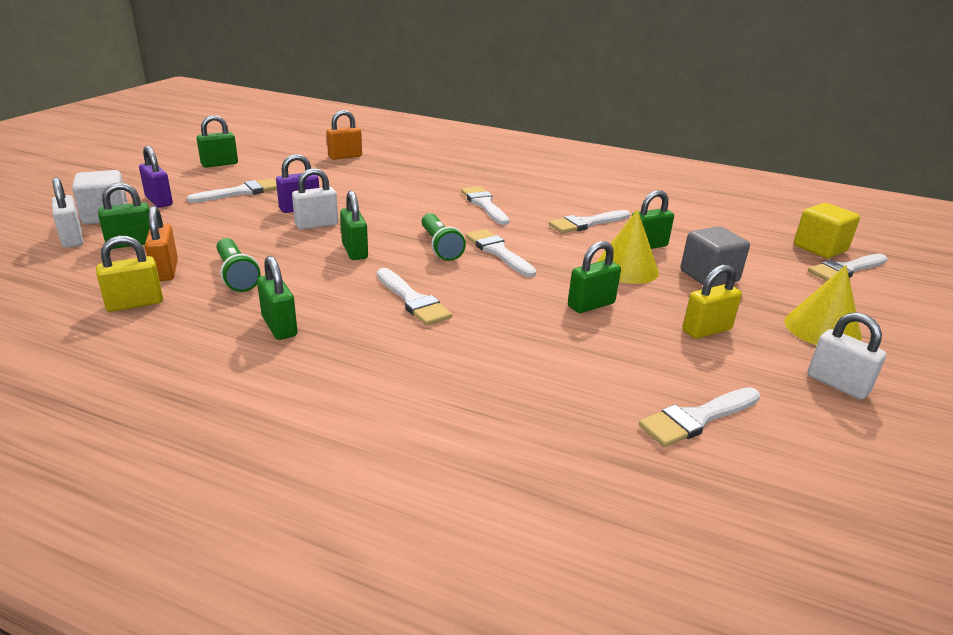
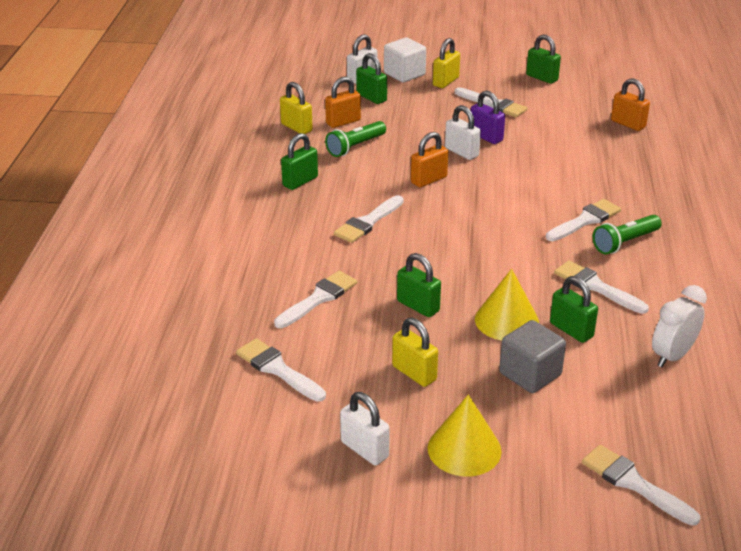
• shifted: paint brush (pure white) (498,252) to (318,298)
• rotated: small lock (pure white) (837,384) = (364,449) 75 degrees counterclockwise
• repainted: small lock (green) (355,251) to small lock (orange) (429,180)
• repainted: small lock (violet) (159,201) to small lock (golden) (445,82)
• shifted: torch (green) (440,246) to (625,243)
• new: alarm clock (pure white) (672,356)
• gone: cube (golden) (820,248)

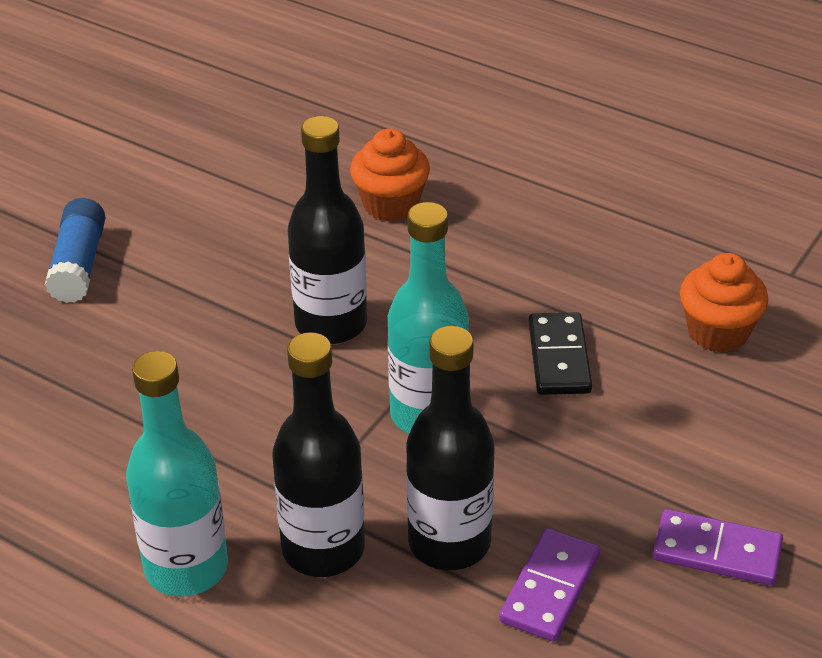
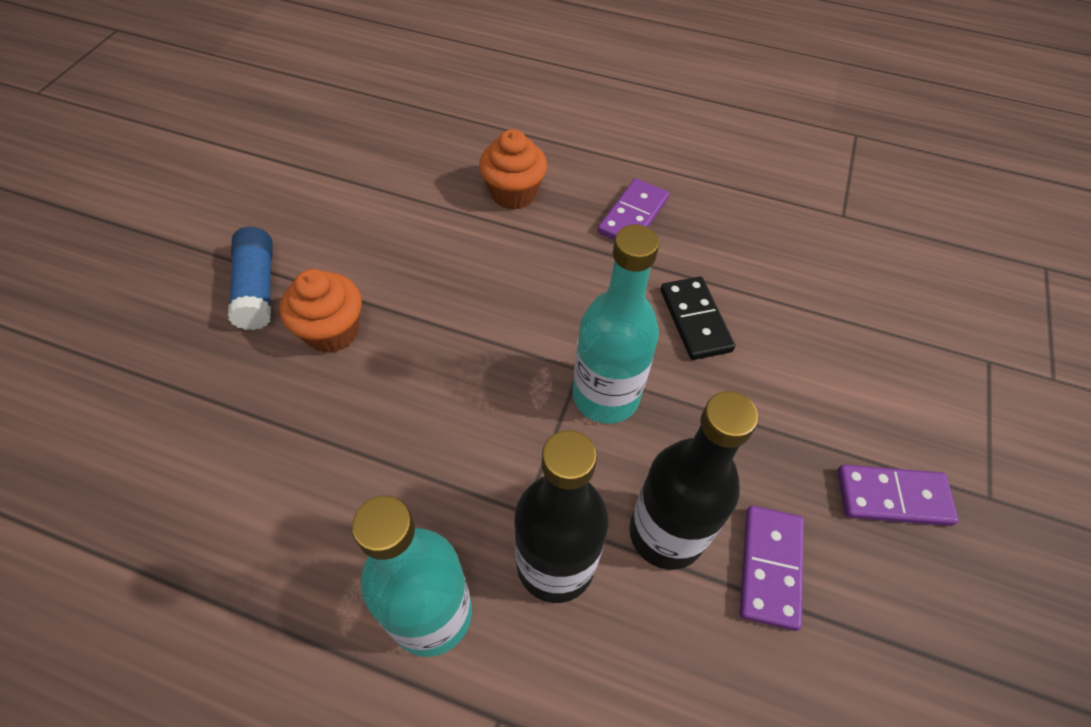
• shifted: fairy cake (orange) (718,332) to (332,331)
• new: domino piece (violet) (633,216)
• gone: flask (ebony) (331,324)

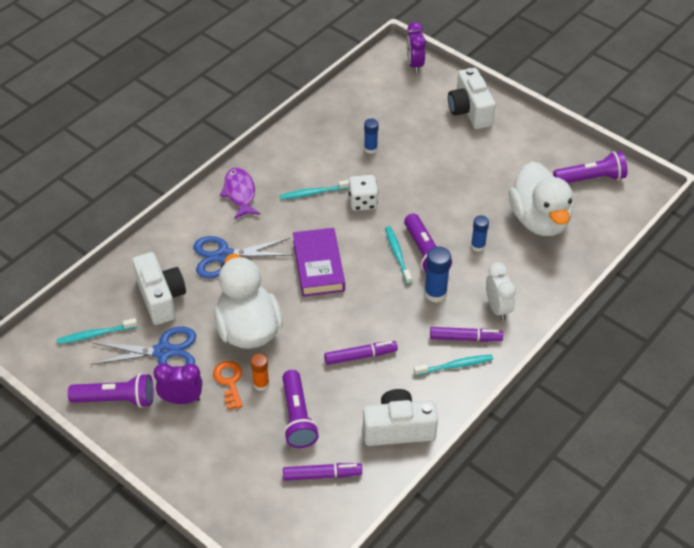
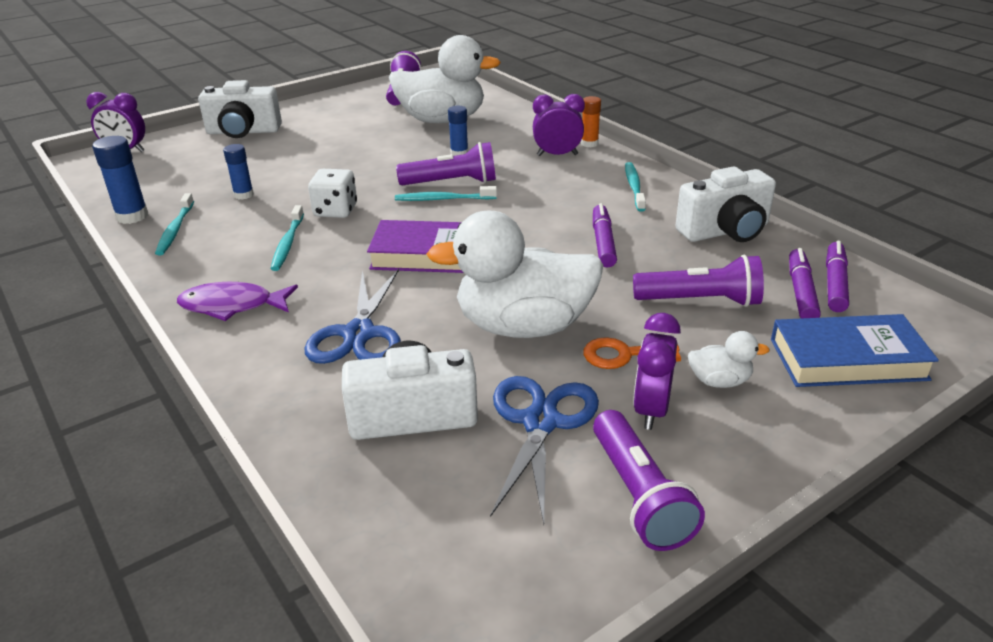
• shifted: glue (royal blue) (435,293) to (132,216)
• shifted: dental brush (aqua) (95,334) to (175,230)
• repainted: alarm clock (pure white) (497,308) to alarm clock (violet) (557,155)
• shifted: glue (orange) (261,384) to (589,143)
• rotated: torch (violet) (116,399) = (638,495) 150 degrees clockwise
• rotated: camera (pure white) (398,429) = (725,231) 120 degrees counterclockwise
• new: duck (pure white) (719,381)
• new: book (royal blue) (847,359)
• shifted: marker pen (violet) (465,338) to (835,284)

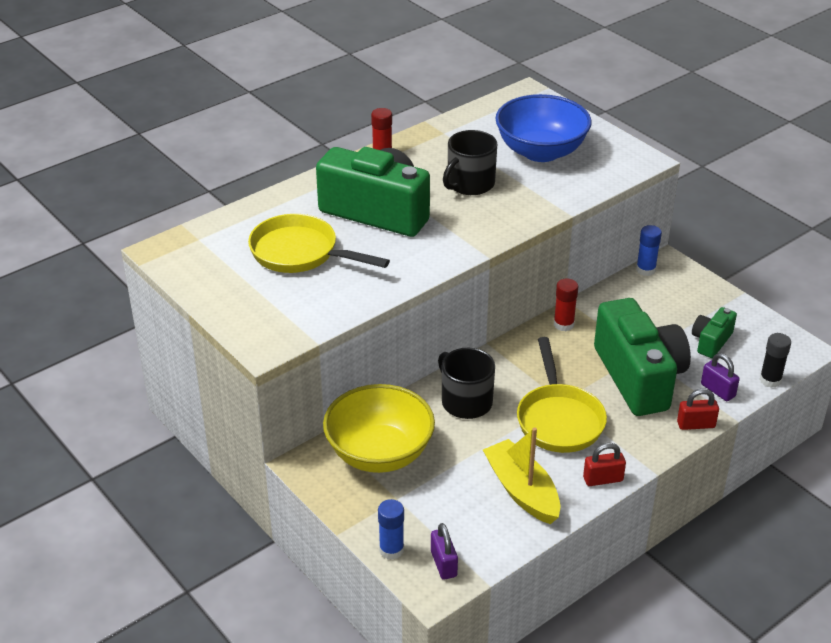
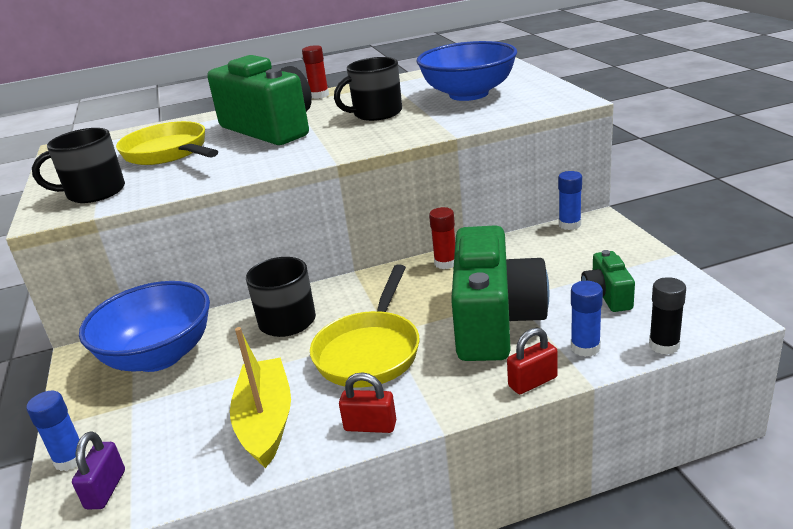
• new: coffee mug (ebony) (94,192)
• repainted: serving bowl (golden) (379,453) to serving bowl (royal blue) (159,356)
• rotated: small lock (crimson) (696,424) = (532,382) 45 degrees counterclockwise
• swapped: small lock (violet) (717,390) to glue (royal blue) (585,347)
• rotated: camera (green) (711,341) = (607,296) 60 degrees counterclockwise

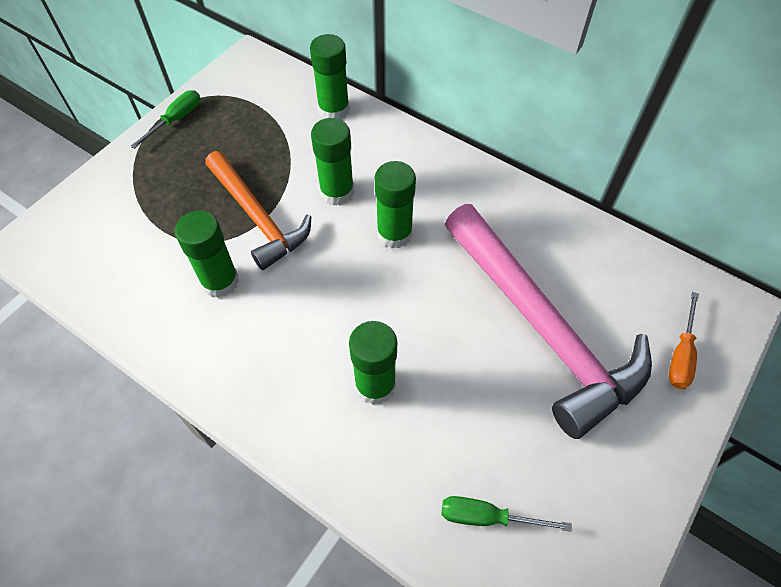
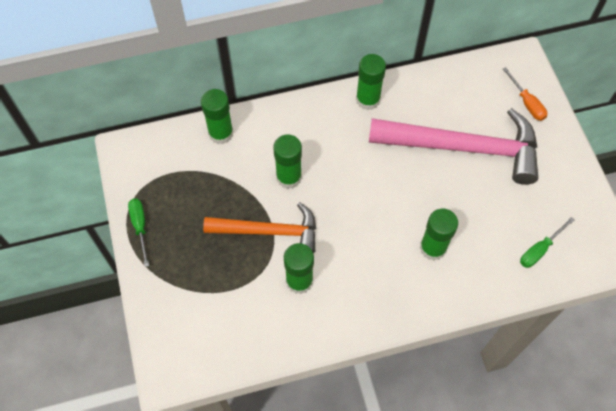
• shifted: glue (green) (394,234) to (368,100)

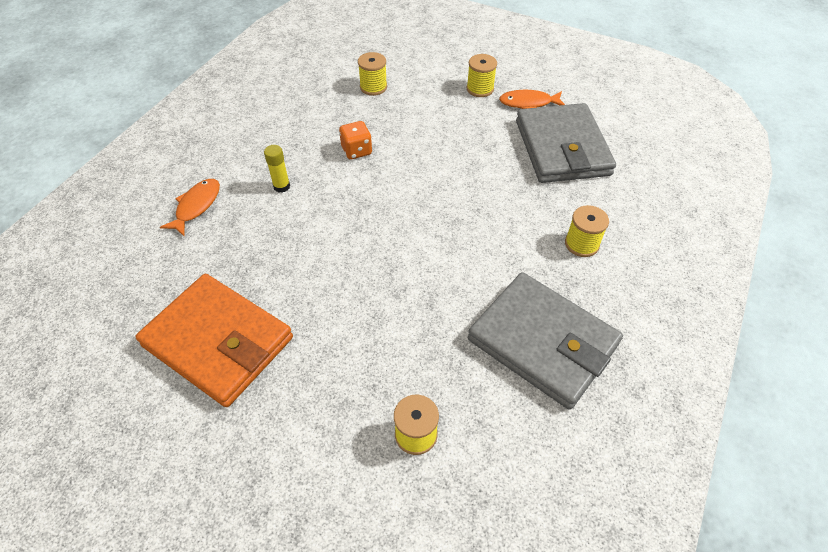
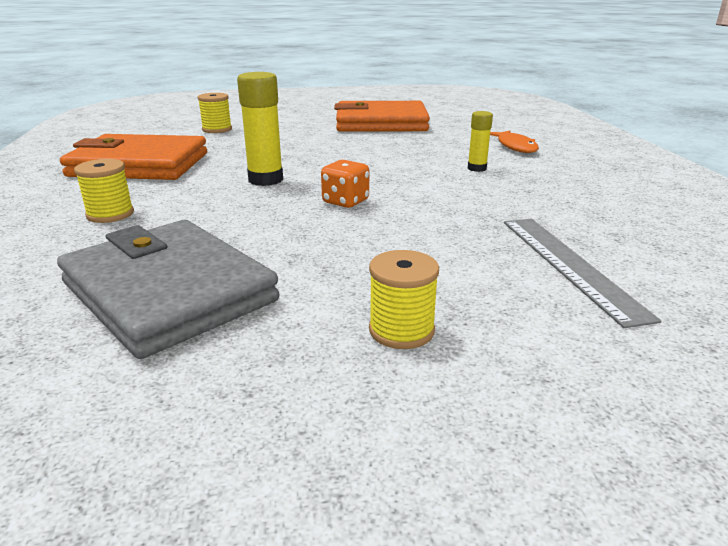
• repainted: card wallet (grey) (542,342) to card wallet (orange) (139,165)
• new: glue (golden) (265,180)
• shifted: game die (orange) (356,151) to (345,202)
• swapped: spool (golden) (373,87) to measuring stick (grey) (569,265)
• gone: fish (orange) (528,103)

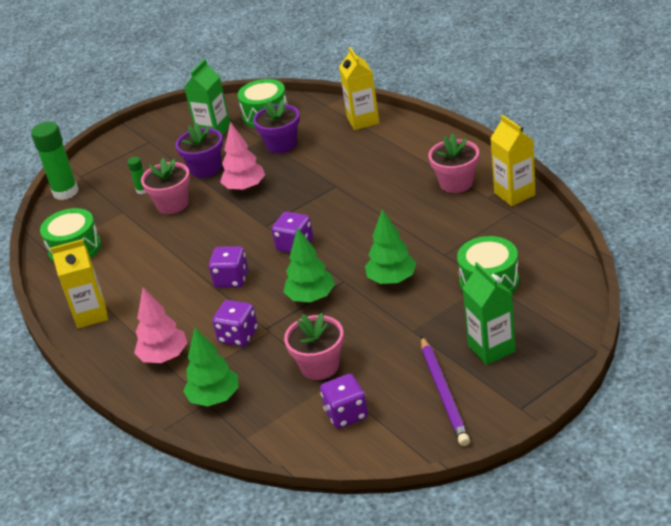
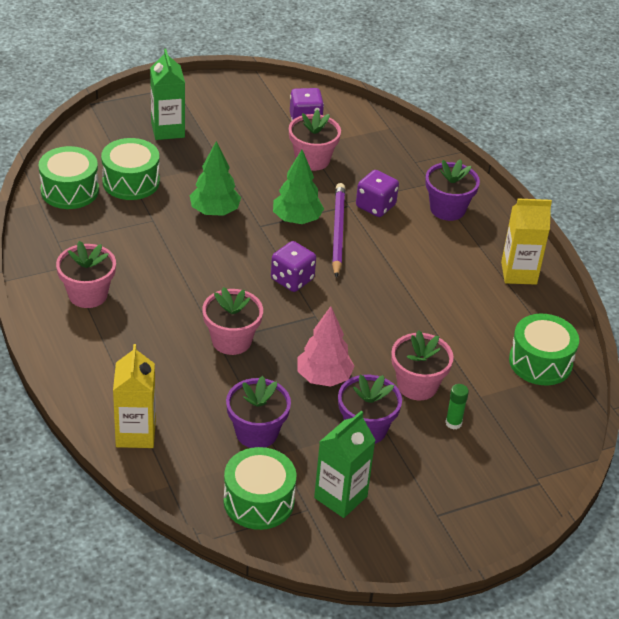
• new: toy drum (green) (69,190)
• new: flower pot (rosy) (231,340)
• shifted: pencil (violet) (444,393) to (337,231)
• swapped: tree (rosy) (164,357) to flower pot (violet) (447,209)
• gone: glue (green) (65,192)
• gone: tree (green) (215,398)
• gone: game die (violet) (231,279)
• gone: milk carton (golden) (514,194)

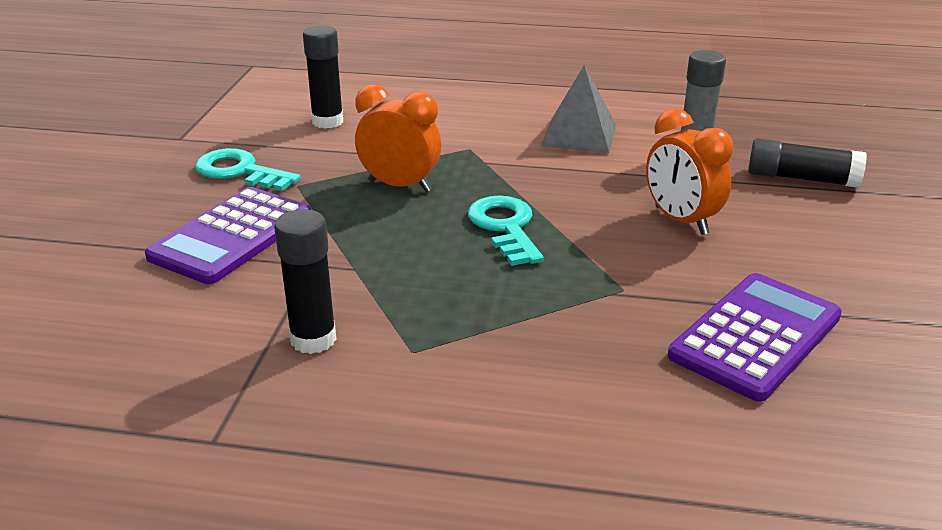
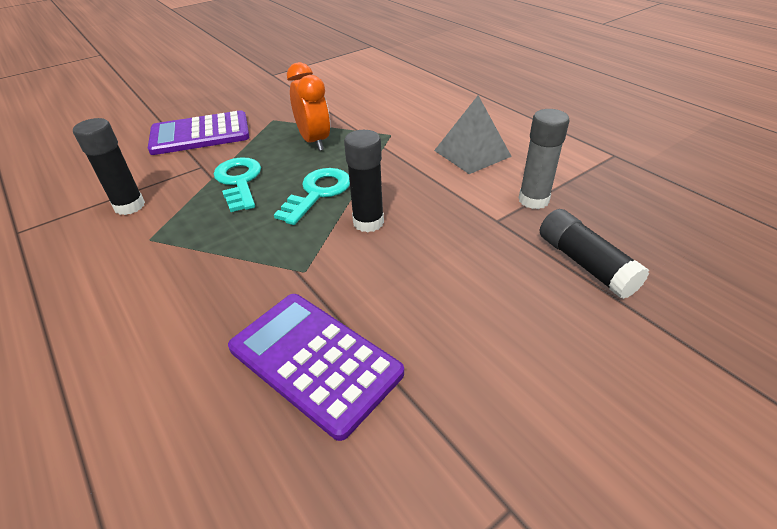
• shifted: latchkey (aqua) (240,171) to (239,181)
• rotated: pocket calculator (violet) (755,336) = (314,361) 135 degrees counterclockwise
• shifted: glue (ebony) (327,121) to (368,222)
• gone: alarm clock (orange) (681,221)

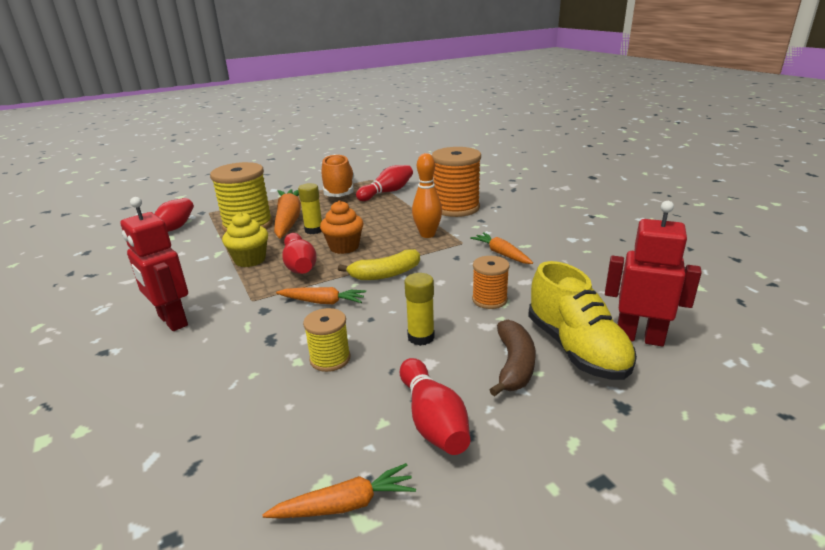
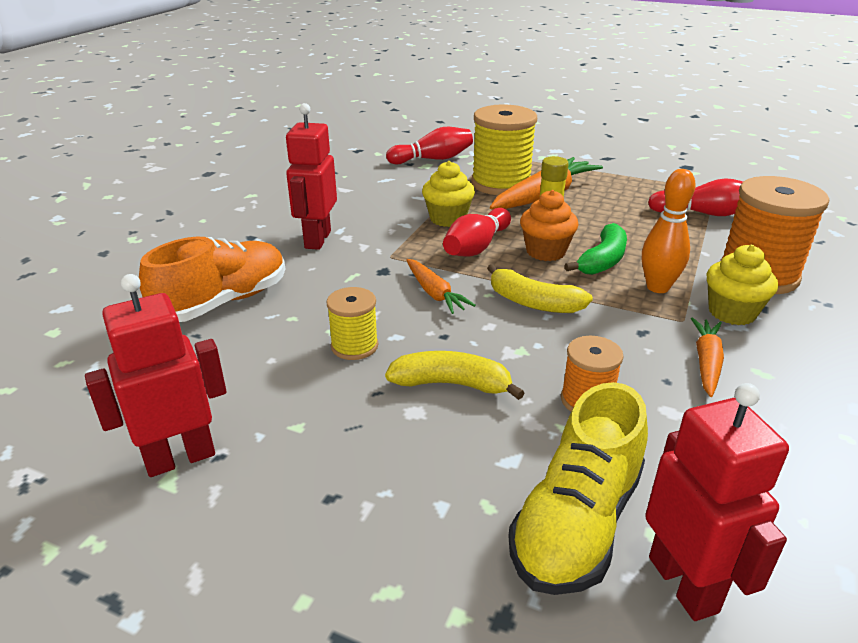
• swapped: carrot (orange) (345,504) to robot figure (crimson) (180,458)
• shifted: lace-up shoe (orange) (339,191) to (223,302)
• swapped: glue (golden) (421,337) to banana (golden) (451,384)
• new: banana (green) (602,260)
• new: fairy cake (golden) (732,312)
• gone: tenpin (crimson) (432,420)
• gone: banana (russet) (514,365)

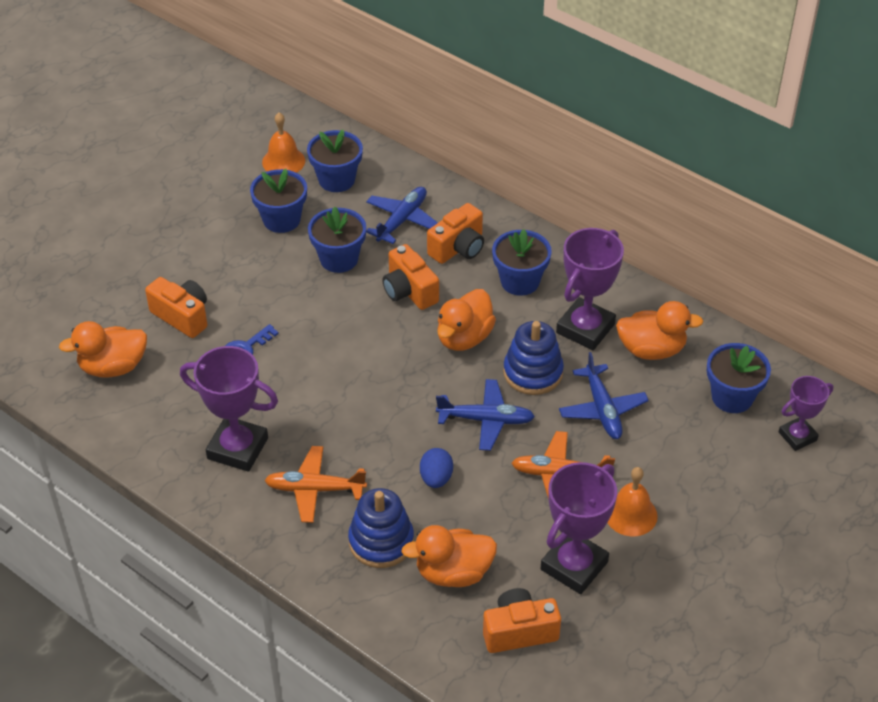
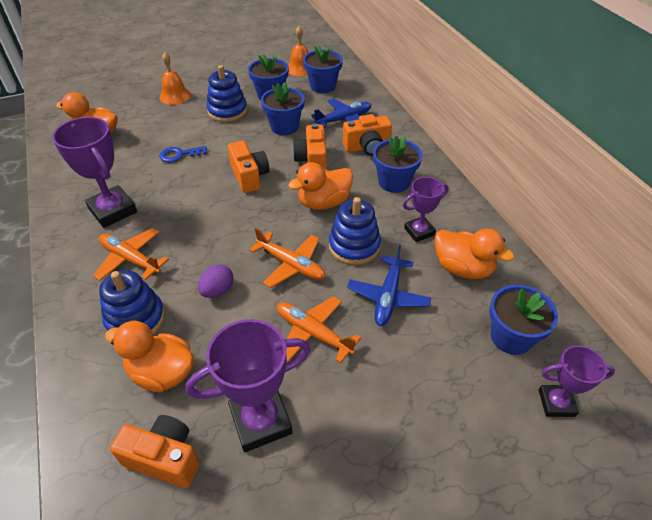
• shifted: bell (orange) (631,514) to (175,96)
• repainted: egg shape (royal blue) (436,478) to egg shape (violet) (217,290)
• new: stacking toy (royal blue) (227,111)
• shifted: camera (orange) (182,316) to (249,176)
• repainted: aeroplane (royal blue) (486,420) to aeroplane (orange) (291,265)
• scaled: prize cup (violet) (585,328) = (419,231) x0.60

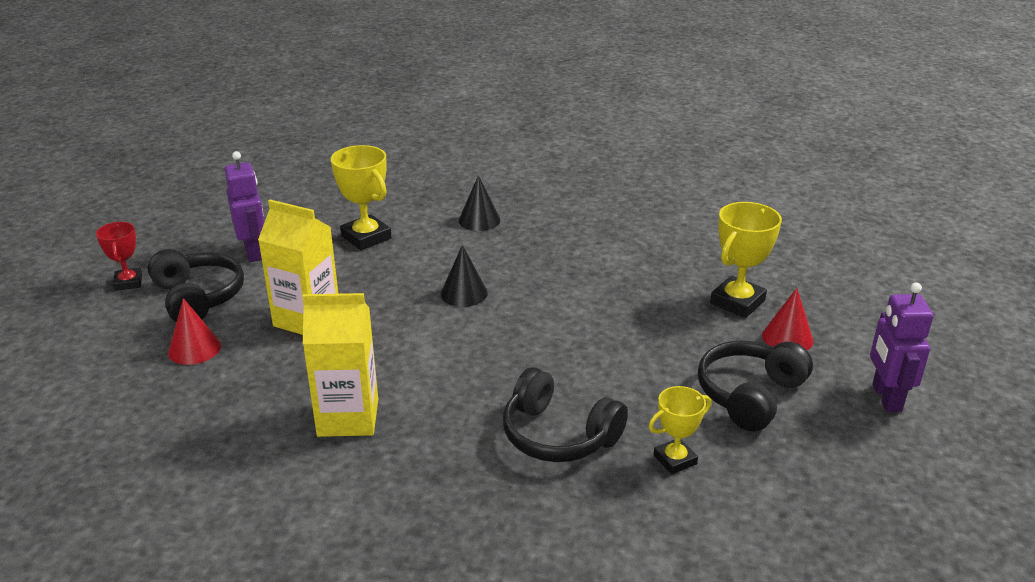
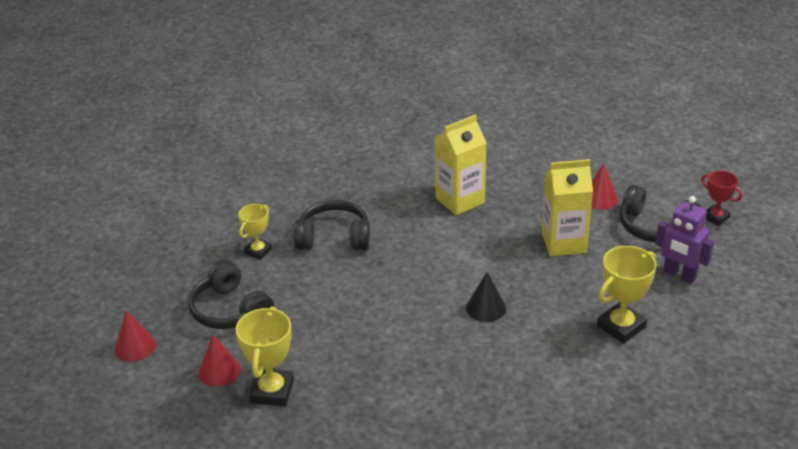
• swapped: robot figure (violet) (886,398) to cone (crimson) (135,346)
• rotated: headphones (ebony) (749,395) = (230,310) 135 degrees clockwise
• rotated: prize cup (golden) (366,237) = (621,326) 60 degrees counterclockwise
• gone: cone (ebony) (479,220)

